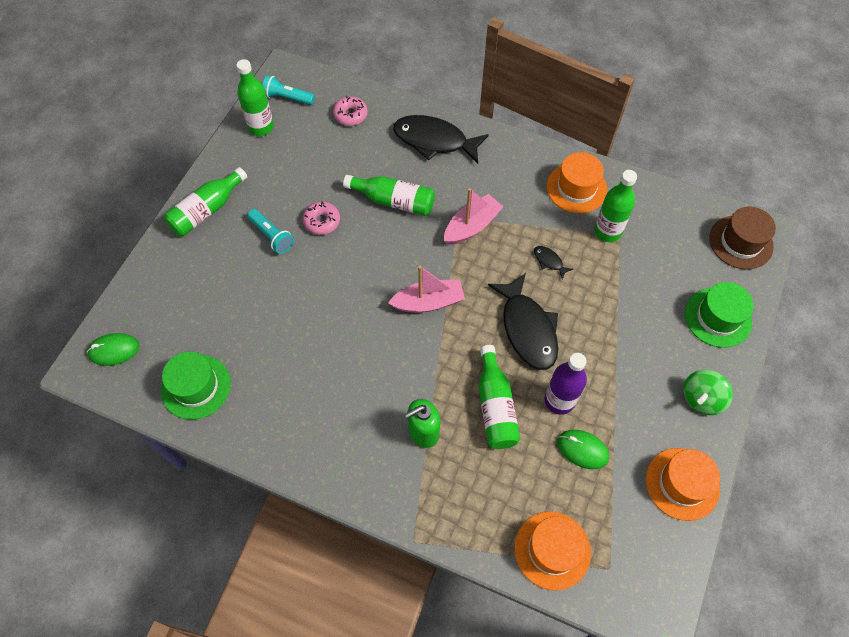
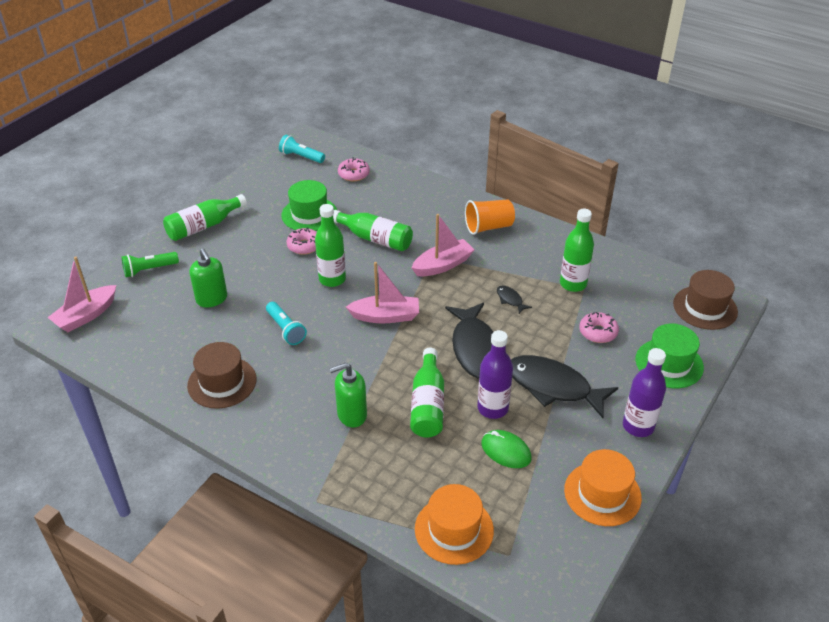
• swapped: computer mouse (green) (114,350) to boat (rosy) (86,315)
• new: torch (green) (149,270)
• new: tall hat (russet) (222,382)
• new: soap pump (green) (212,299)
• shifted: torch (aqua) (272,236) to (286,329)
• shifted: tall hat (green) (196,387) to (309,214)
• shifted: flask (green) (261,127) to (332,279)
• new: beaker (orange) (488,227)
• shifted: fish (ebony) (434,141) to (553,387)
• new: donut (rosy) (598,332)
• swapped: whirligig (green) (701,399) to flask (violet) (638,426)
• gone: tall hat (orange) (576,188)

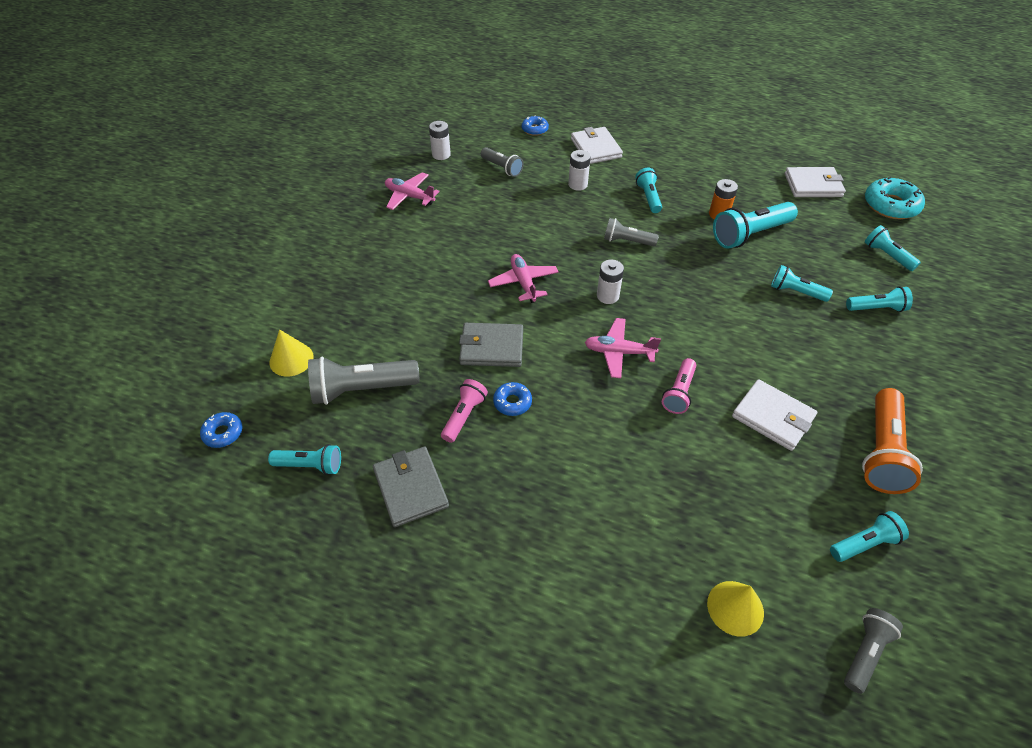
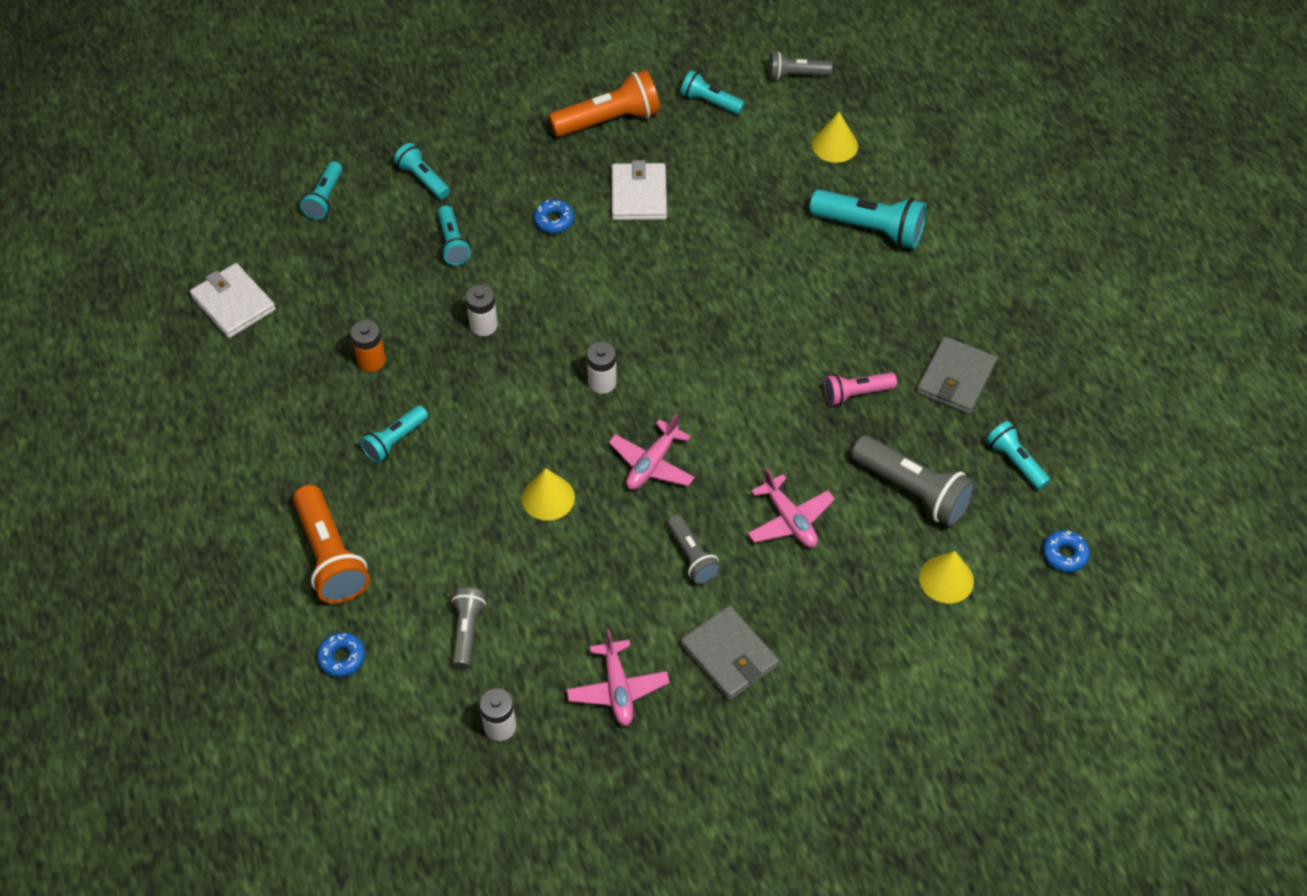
• swapped: card wallet (pure white) (596,148) to torch (orange) (330,556)
• shifted: AA battery (pure white) (578,184) to (483,325)
• new: cone (golden) (548,497)
• shifted: donut (royal blue) (512,402) to (554,220)
• shifted: torch (grey) (627,241) to (692,557)
• shifted: card wallet (grey) (492,347) to (729,655)
• shifted: aeroplane (rosy) (619,352) to (789,520)
• shifted: torch (aqua) (750,234) to (870,229)
• gone: torch (rosy) (679,392)
• gone: donut (aqua) (890,205)

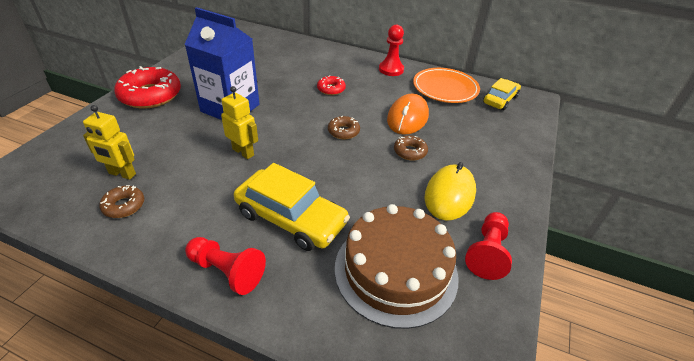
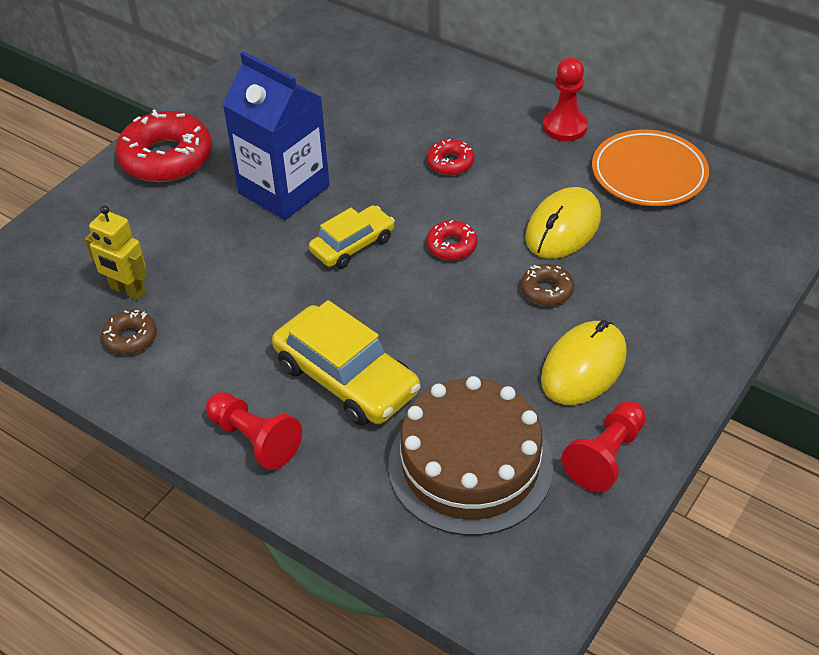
• shifted: toy car (golden) (500,100) to (352,245)
• repainted: donut (russet) (343,131) to donut (crimson) (451,246)
• repainted: computer mouse (orange) (407,117) to computer mouse (golden) (563,228)
• gone: robot figure (golden) (243,152)

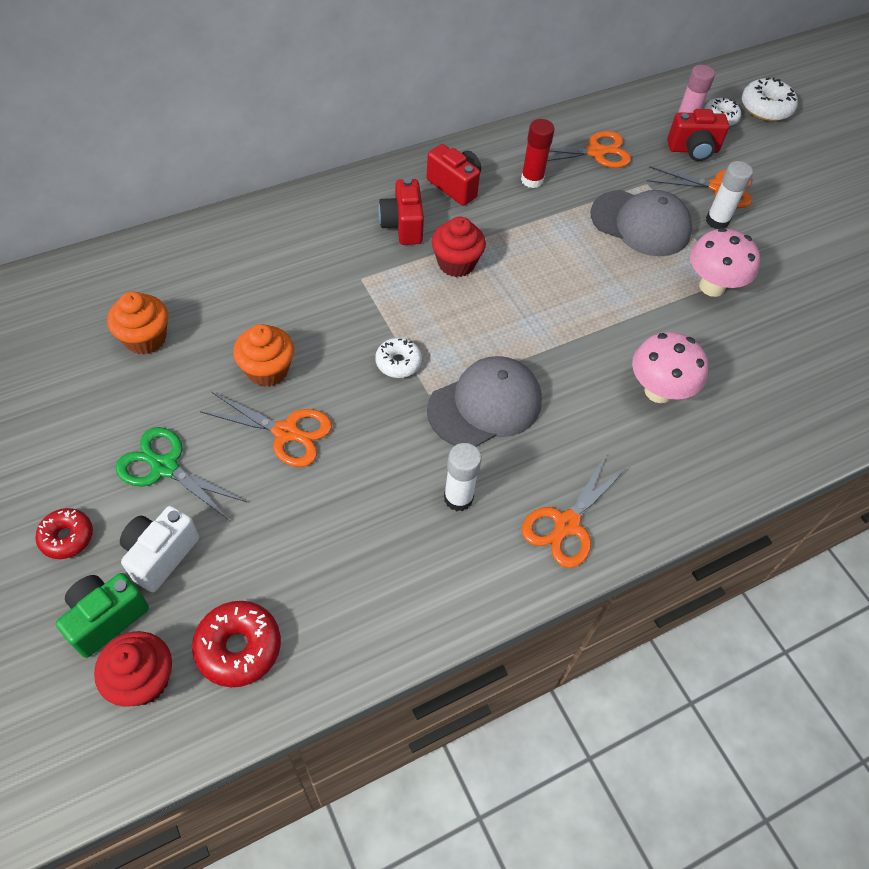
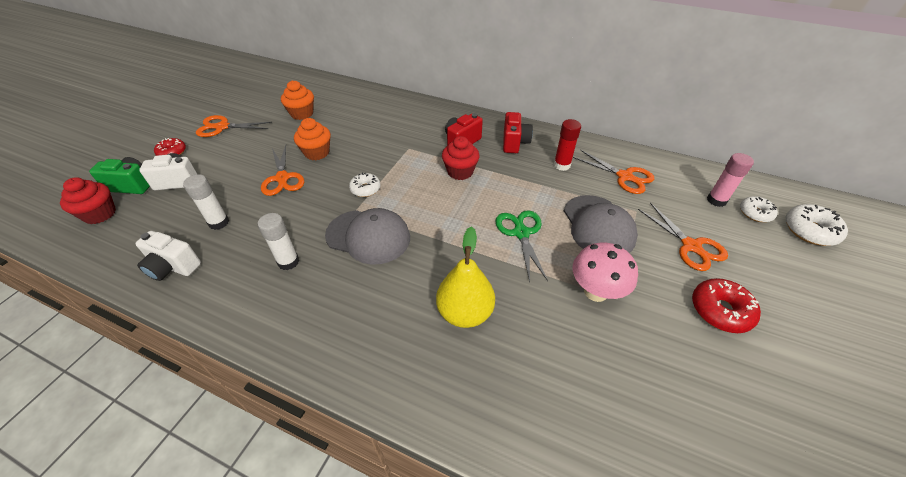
• new: camera (pure white) (173,267)
• shifted: glue (pure white) (717,221) to (219,222)
• shifted: pair of scissors (orange) (567,524) to (222,127)
• swapped: mushroom (rosy) (658,391) to toy pear (golden) (465,312)
• shifted: pair of scissors (green) (165,467) to (521,233)
• shifted: donut (crimson) (238,647) to (720,310)
• gone: camera (crimson) (693,150)

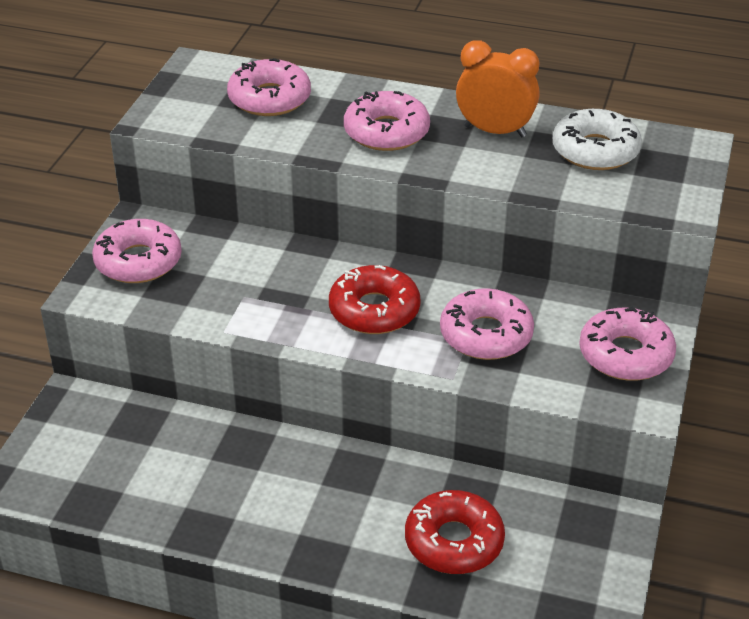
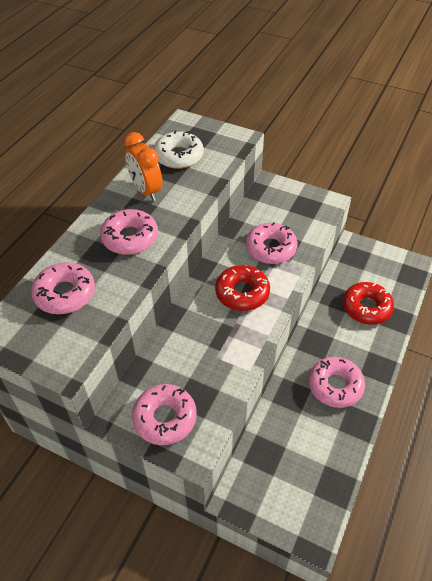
• rotated: alarm clock (orange) (495,131) = (146,191) 60 degrees counterclockwise
• shifted: donut (rosy) (625,355) to (335,386)

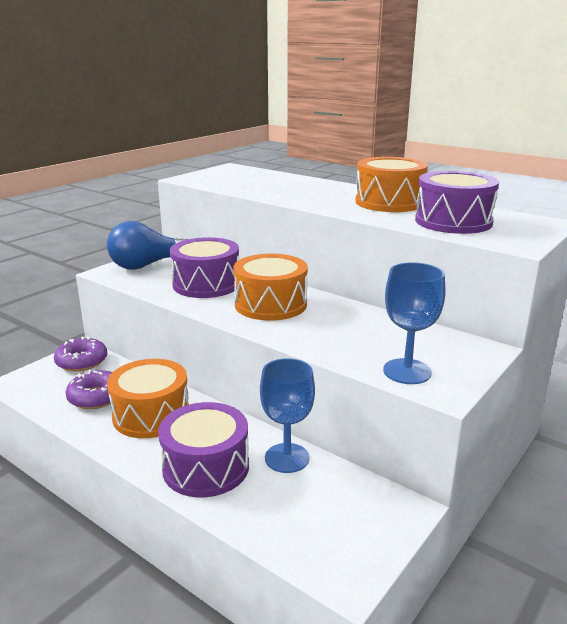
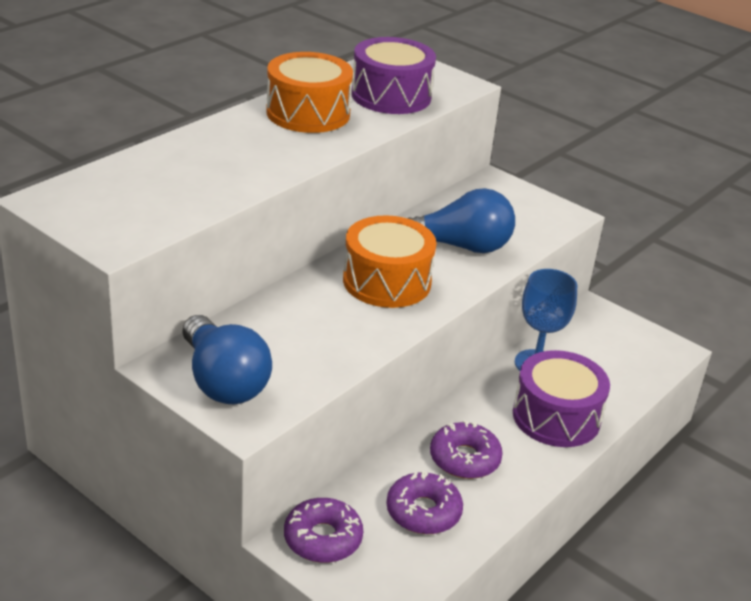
• new: light bulb (royal blue) (460,246)
• swapped: toy drum (orange) (151,415) to donut (violet) (464,459)
• gone: toy drum (violet) (206,284)
• gone: chalice (royal blue) (407,371)

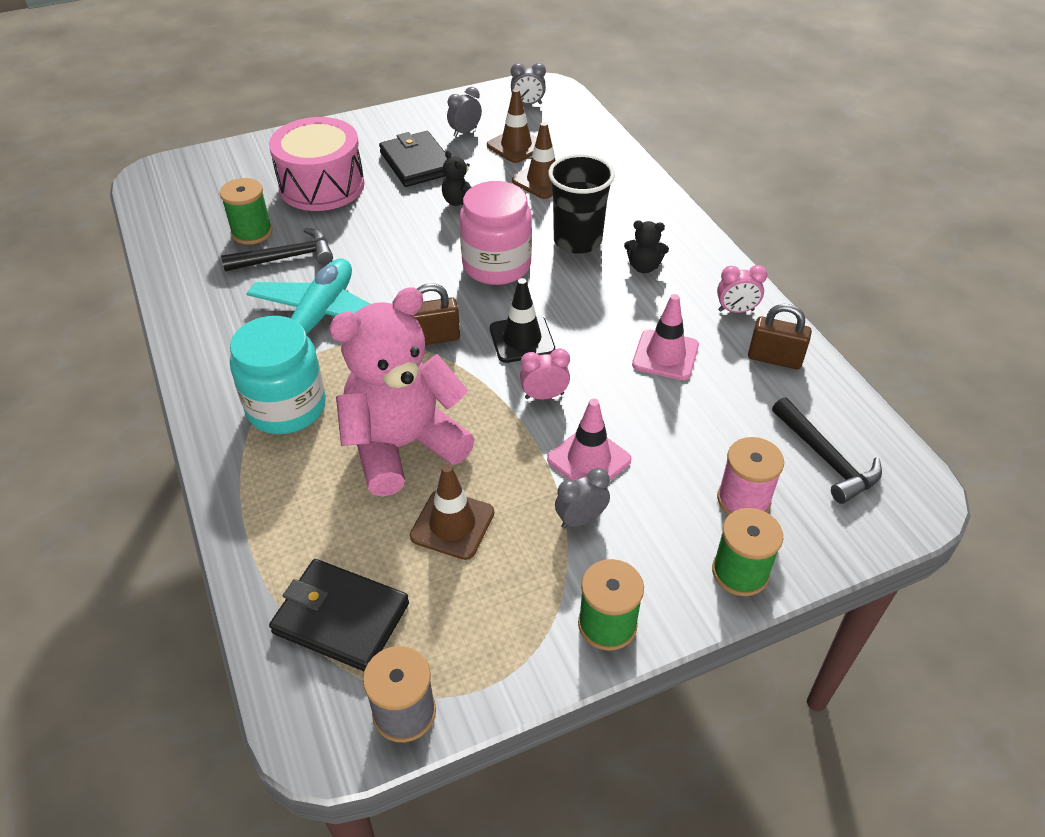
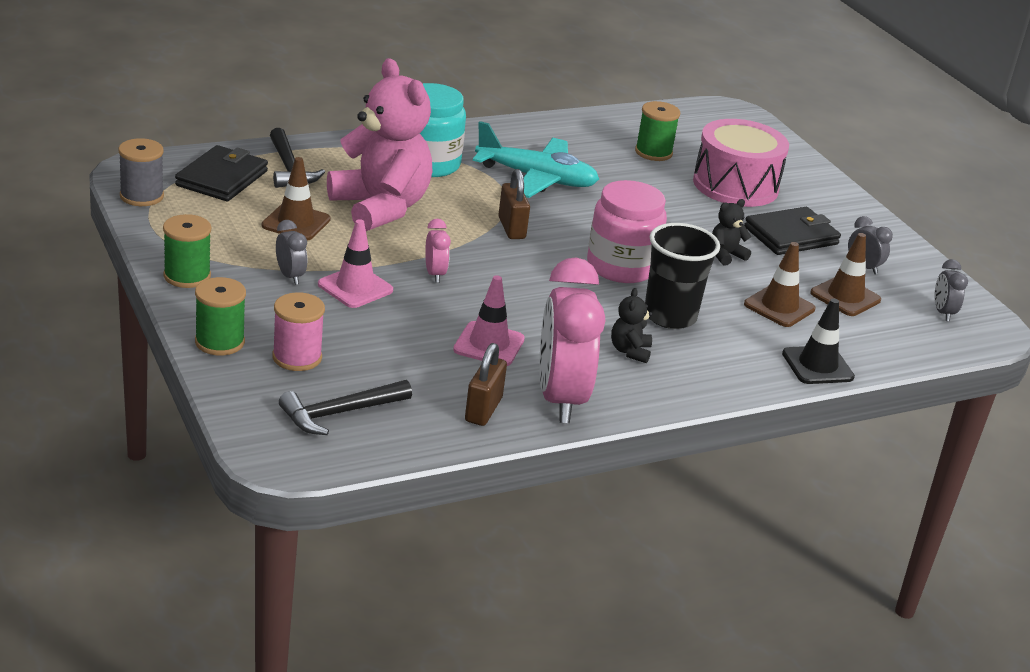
• shifted: carpenter's hammer (ebony) (286,258) to (289,168)
• scaled: alarm clock (rosy) (736,310) = (560,399) x2.30
• shifted: traffic cone (ebony) (522,339) to (817,365)

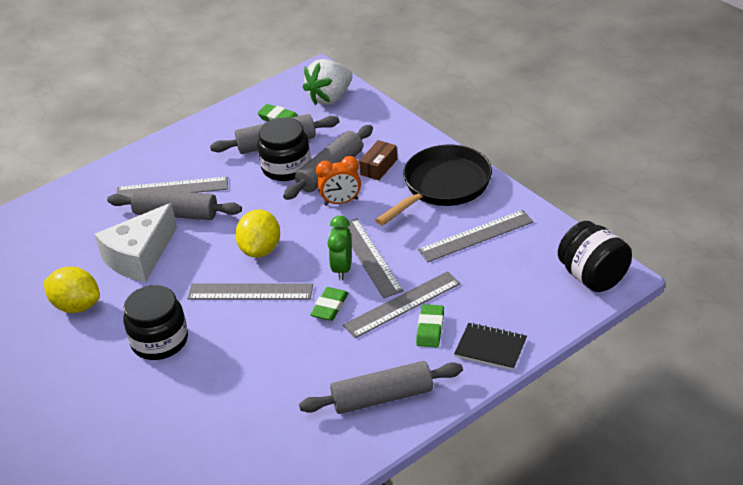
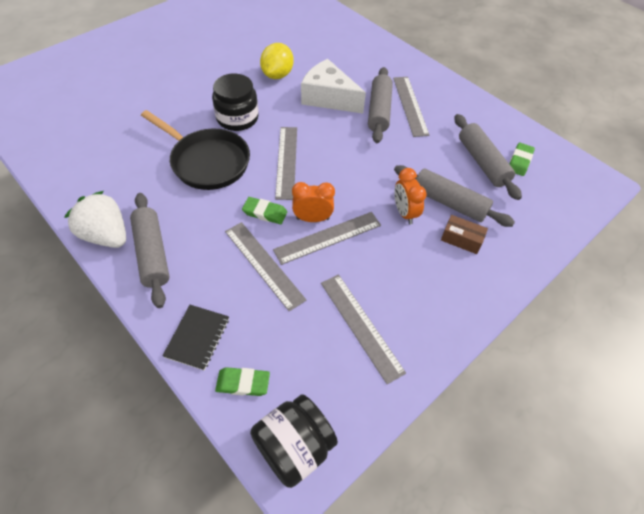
• shifted: toy strawberry (pure white) (330,98) to (106,235)
• shifted: pan (ebony) (443,186) to (207,162)
• shifted: eraser (green) (430,329) to (243,383)
• repainted: alarm clock (green) (342,269) to alarm clock (orange) (312,219)
• gone: citrus fruit (golden) (260,250)
• gone: jam jar (ebony) (286,167)

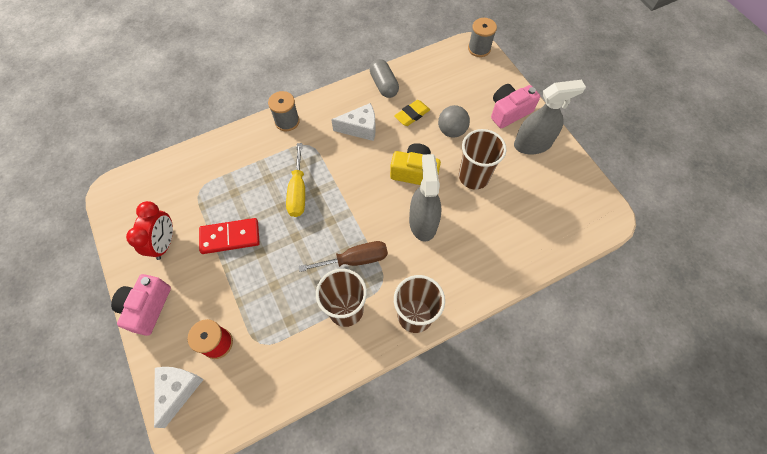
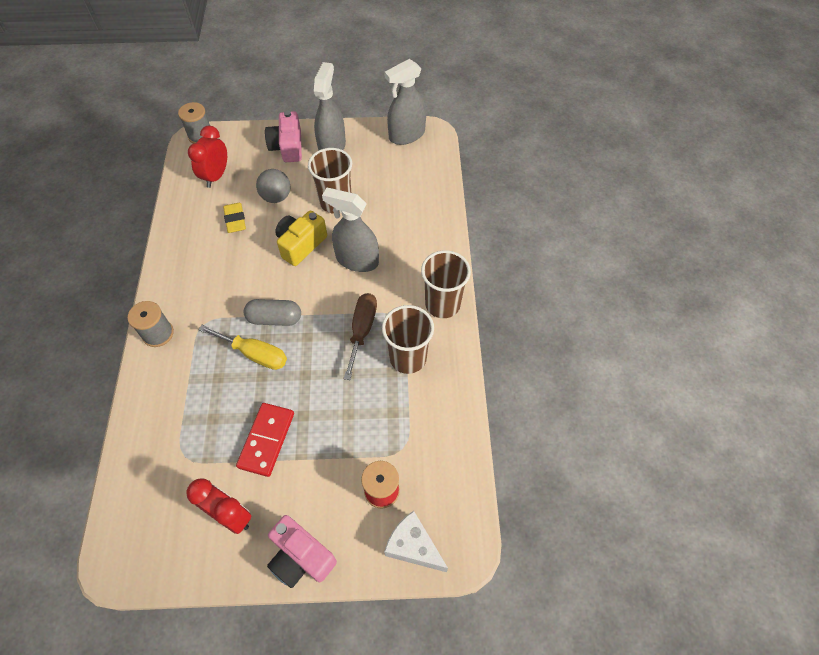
• new: alarm clock (crimson) (216,176)
• shifted: pill (grey) (384,85) to (274,319)
• new: sprayer (grey) (406,135)
• gone: cheese (pure white) (360,128)

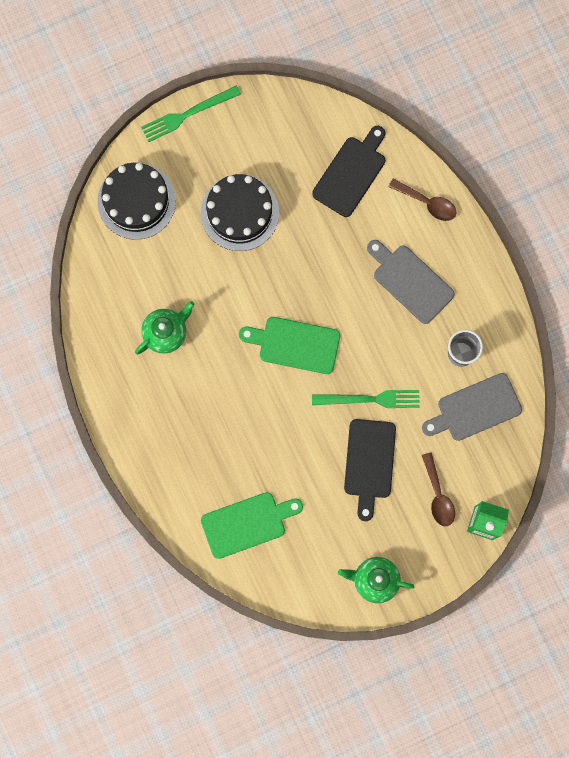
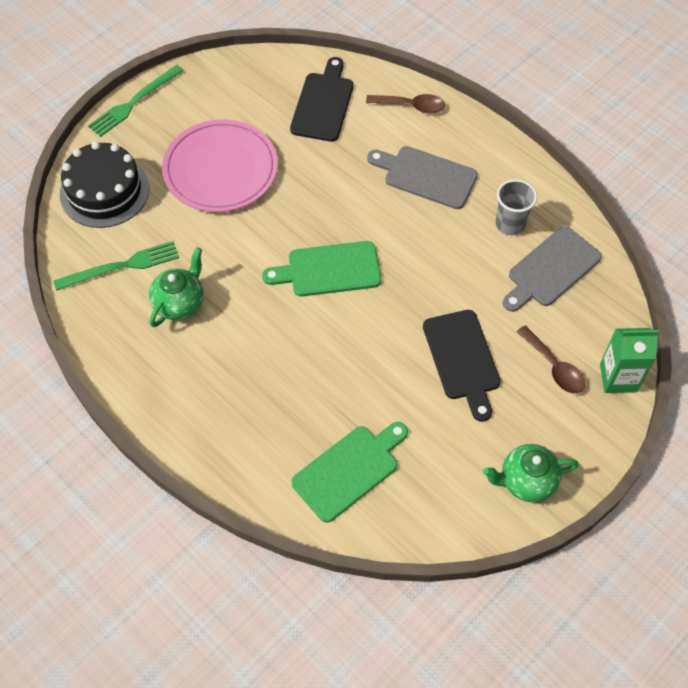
• shifted: table fork (green) (370,399) to (121,266)
• swapped: gateau (ebony) (239,212) to flat dish (rosy) (220,169)

